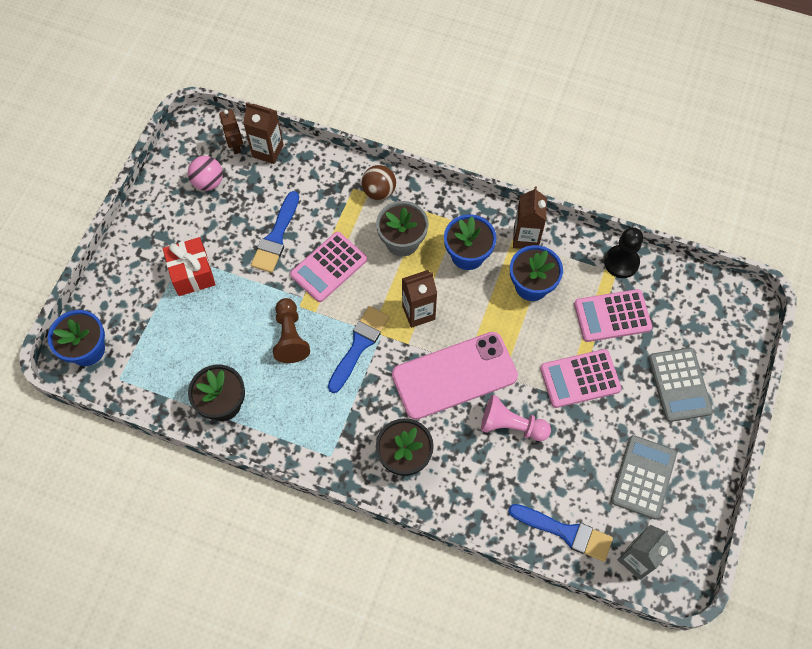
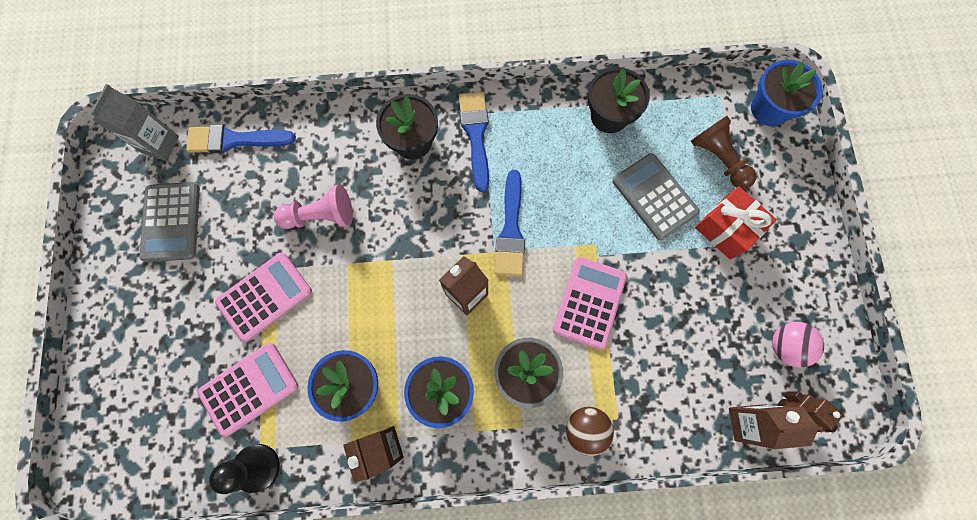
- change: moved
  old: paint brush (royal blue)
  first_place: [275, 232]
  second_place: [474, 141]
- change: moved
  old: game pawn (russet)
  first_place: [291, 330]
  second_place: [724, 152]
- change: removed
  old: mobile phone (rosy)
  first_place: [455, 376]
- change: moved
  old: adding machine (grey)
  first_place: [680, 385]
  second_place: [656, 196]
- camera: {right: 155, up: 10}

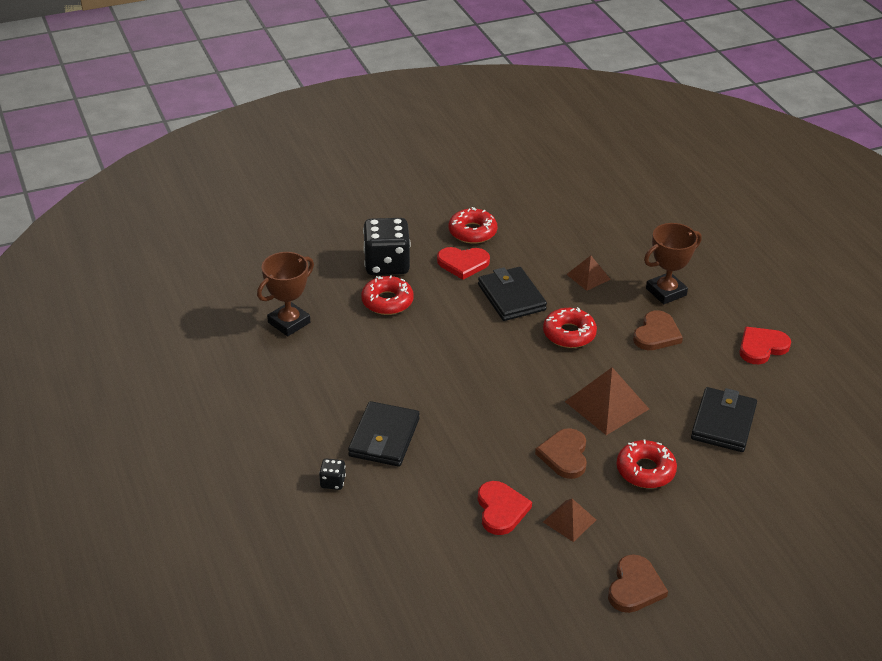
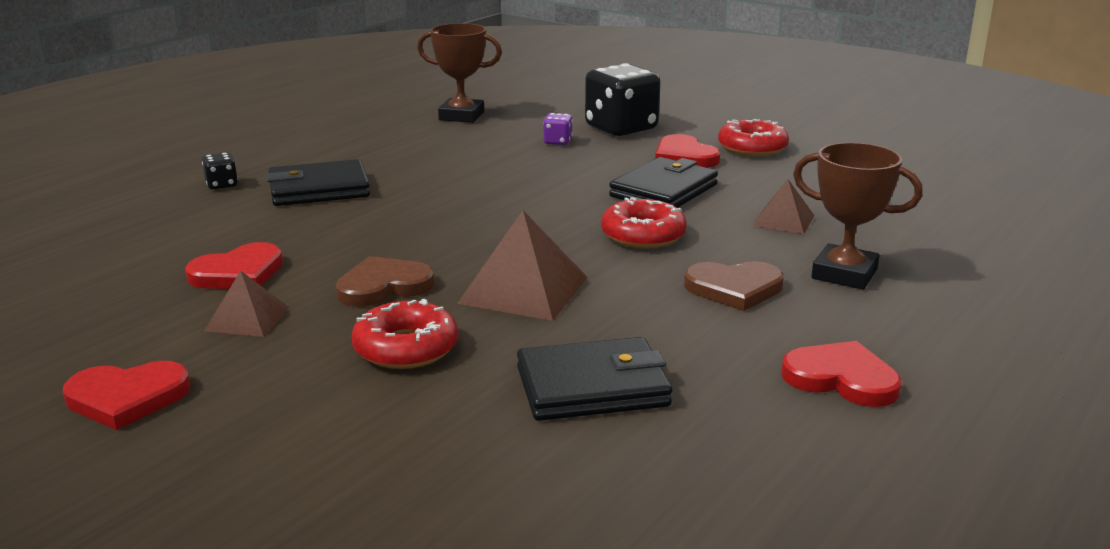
- change: replaced
  old: glazed donut (crimson)
  new: dice (purple)
  first_place: [387, 295]
  second_place: [558, 129]
- change: recoloured
  old: heart (russet)
  new: heart (crimson)
  first_place: [638, 584]
  second_place: [127, 395]
- camera: {right: 60, up: -15}

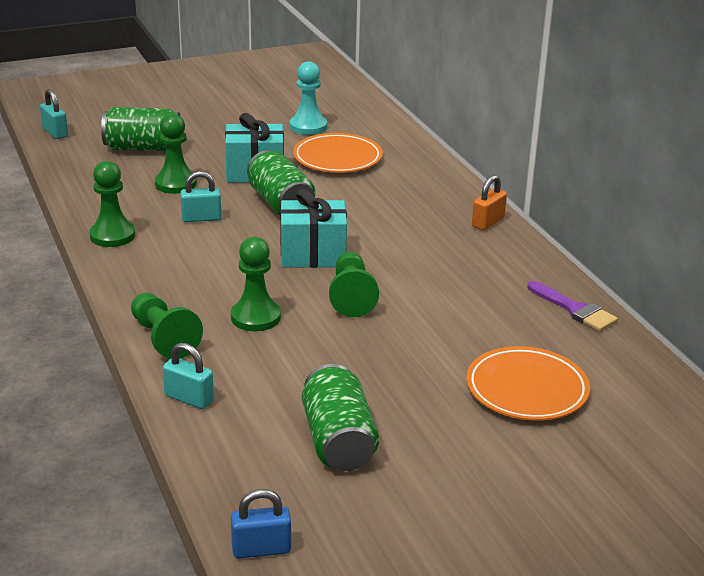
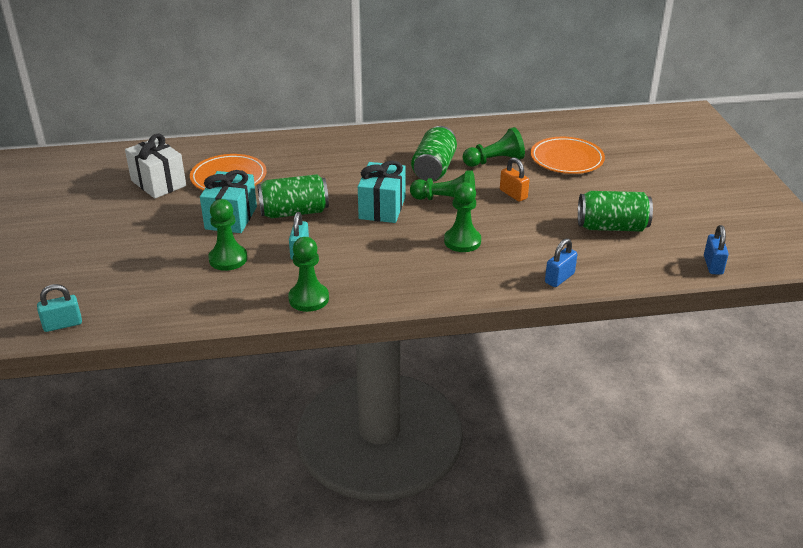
- change: moved
  old: can (leaf-green)
  first_place: [140, 129]
  second_place: [434, 153]
- change: moved
  old: game pawn (leaf-green)
  first_place: [167, 326]
  second_place: [493, 147]
- change: recoloured
  old: lock (turquoise)
  new: lock (royal blue)
  first_place: [188, 376]
  second_place: [561, 262]
- change: replaced
  old: game pawn (turquoise)
  new: wrapped gift (snow-white)
  first_place: [308, 98]
  second_place: [155, 166]
- change: moved
  old: lock (bright orange)
  first_place: [489, 202]
  second_place: [514, 179]
- change: removed
  old: paint brush (purple)
  first_place: [573, 306]
- camera: {right: -75, up: 5}

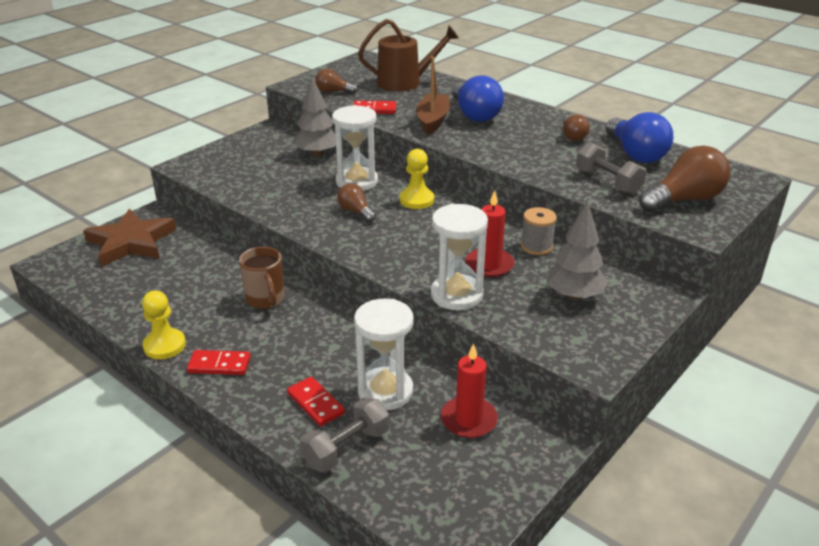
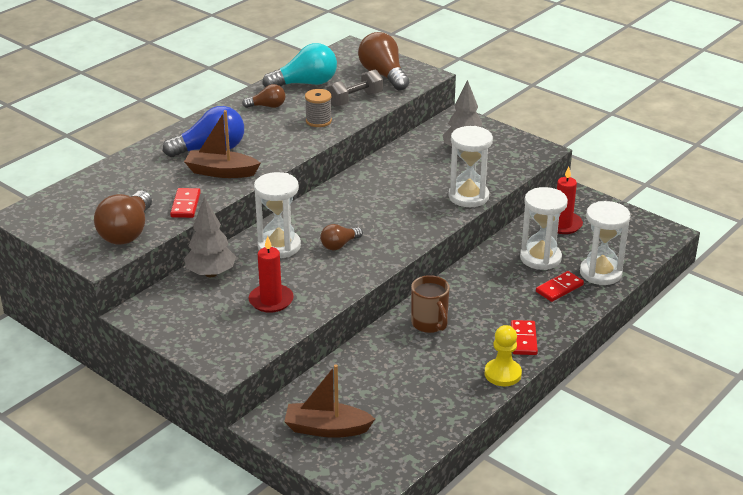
- change: replaced
  old: star shape (russet)
  new: sailboat (russet)
  first_place: [129, 238]
  second_place: [329, 401]
- change: turned
  old: mug (russet)
  first_place: [262, 278]
  second_place: [430, 304]
  degrees: 90
- change: replaced
  old: free weight (grey)
  new: sandglass (snow-white)
  first_place: [344, 434]
  second_place: [605, 243]
- change: resized
  old: bulb (russet)
  first_place: [336, 81]
  second_place: [123, 217]
  factor: 1.81
- change: removed
  old: sprinkling can (russet)
  first_place: [408, 55]
- change: removed
  old: game pawn (yellow)
  first_place: [417, 179]
- change: moved
  old: wax candle (crimson)
  first_place: [489, 234]
  second_place: [271, 274]
- change: moved
  old: spool (grey)
  first_place: [539, 231]
  second_place: [318, 108]
- change: recoloured
  old: bulb (royal blue)
  new: bulb (turquoise)
  first_place: [639, 137]
  second_place: [300, 65]
- camera: {right: -90, up: 0}

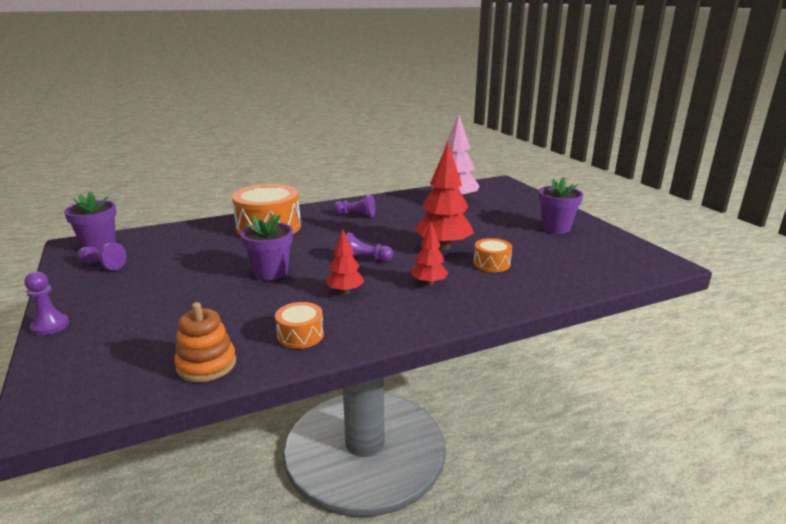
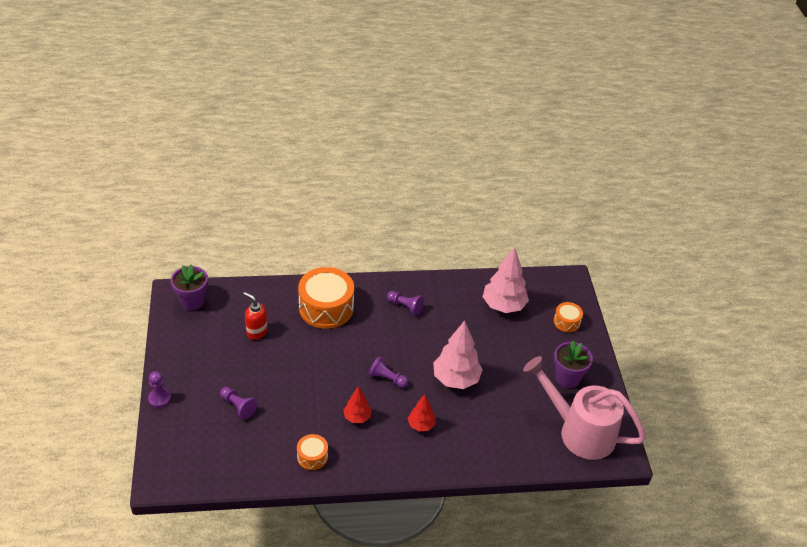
- change: moved
  old: game pawn (purple)
  first_place: [102, 256]
  second_place: [238, 403]
- change: removed
  old: ring stacker (bright orange)
  first_place: [205, 342]
- change: removed
  old: flower pot (purple)
  first_place: [267, 247]
- change: recoloured
  old: tree (crimson)
  new: tree (rosy)
  first_place: [444, 196]
  second_place: [458, 355]
- change: moved
  old: toy drum (bright orange)
  first_place: [493, 255]
  second_place: [568, 317]
- change: added
  new: pump bottle (crimson)
  second_place: [255, 316]
- change: added
  new: sprinkling can (rosy)
  second_place: [584, 408]
- camera: {right: 15, up: 20}

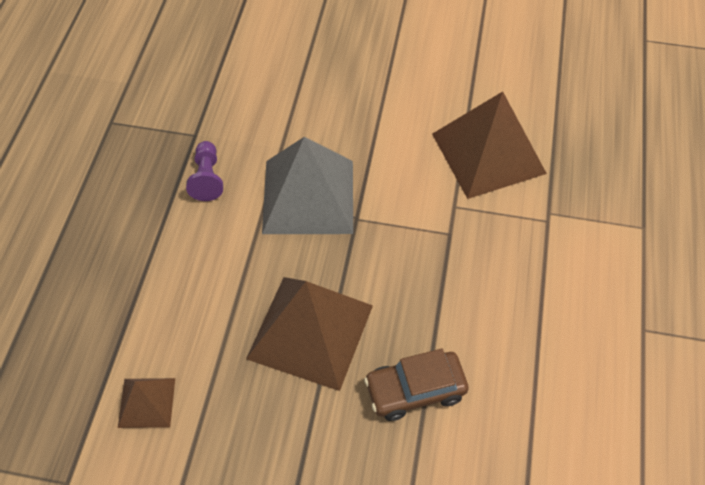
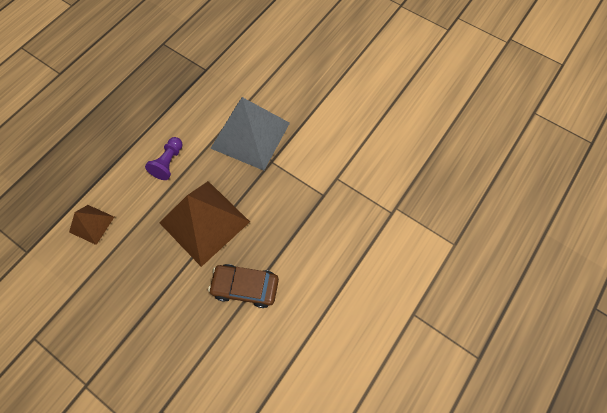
- change: moved
  old: game pawn (purple)
  first_place: [204, 171]
  second_place: [164, 158]
- change: removed
  old: pyramid (russet)
  first_place: [489, 145]
- camera: {right: 25, up: 10}

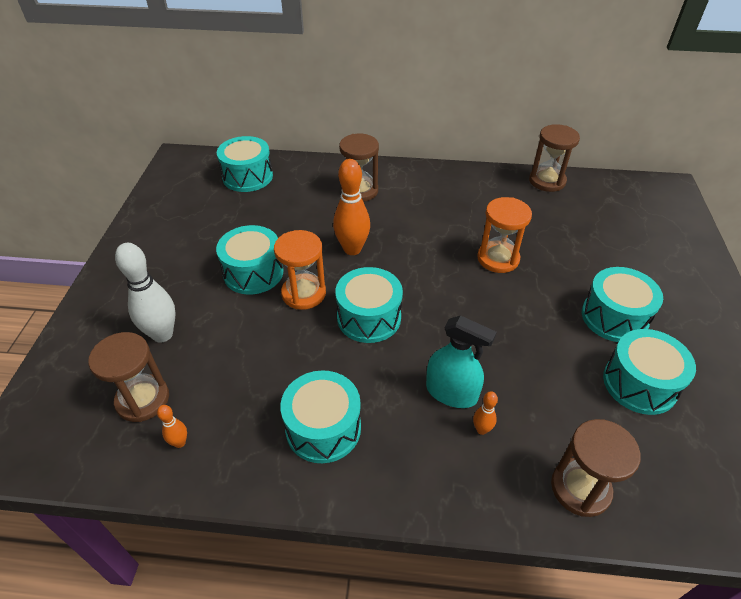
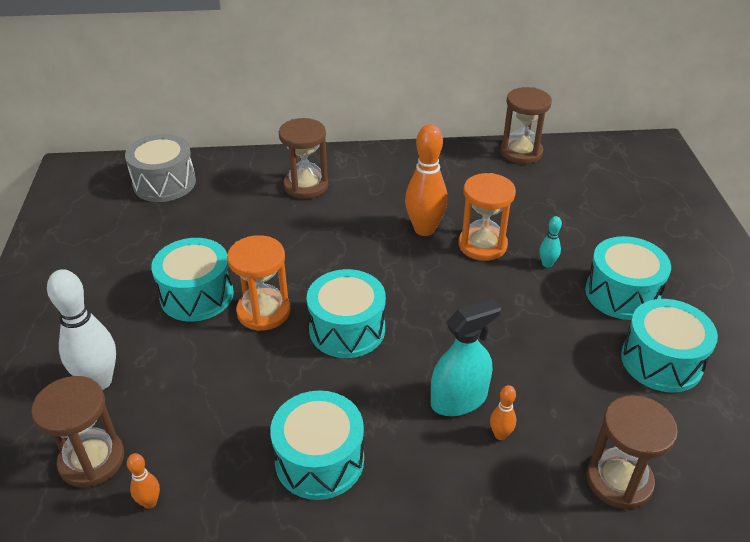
- change: recoloured
  old: toy drum (turquoise)
  new: toy drum (grey)
  first_place: [245, 164]
  second_place: [160, 168]
- change: moved
  old: bowling pin (bright orange)
  first_place: [351, 207]
  second_place: [426, 180]
- change: turned
  old: sprayer (turquoise)
  first_place: [461, 361]
  second_place: [466, 357]
  degrees: -45
- change: added
  new: bowling pin (turquoise)
  second_place: [550, 242]
- camera: {right: -10, up: -5}

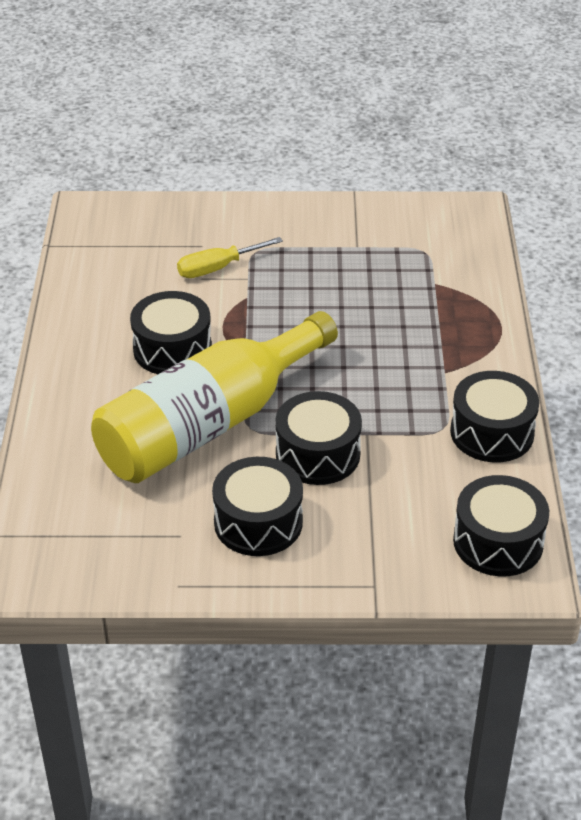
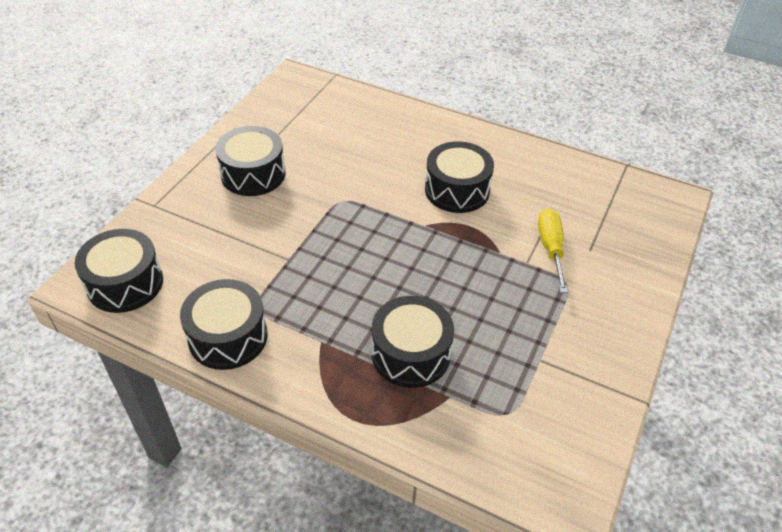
- change: removed
  old: drink bottle (yellow)
  first_place: [214, 397]
- change: moved
  old: toy drum (ebony)
  first_place: [318, 438]
  second_place: [413, 342]
- camera: {right: 115, up: 5}

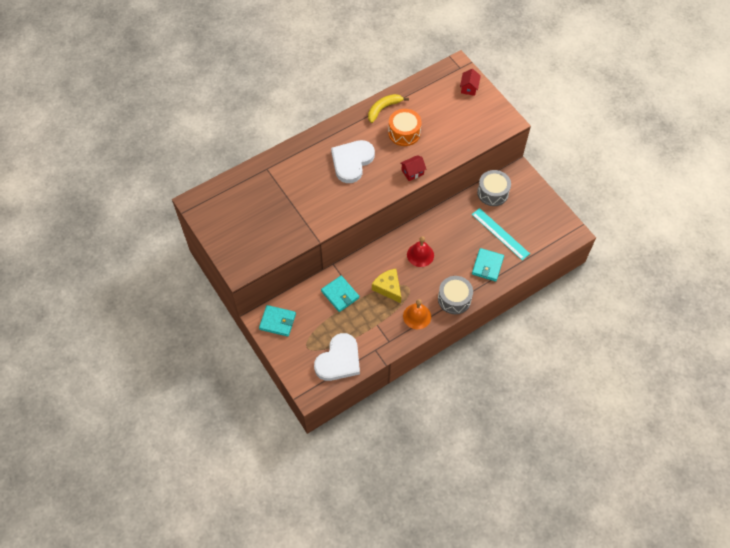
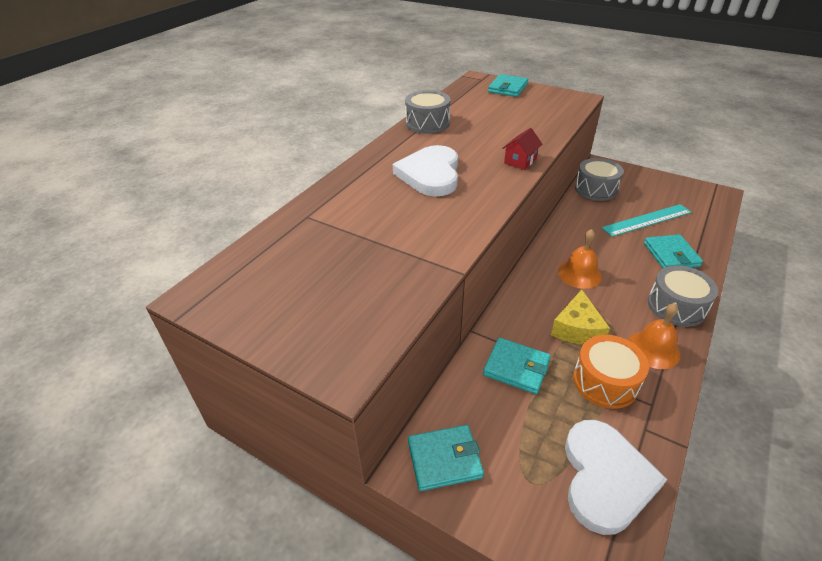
- change: replaced
  old: toy banana (yellow)
  new: toy drum (grey)
  first_place: [388, 108]
  second_place: [427, 112]
- change: turned
  old: piece of cheese (yellow)
  first_place: [386, 286]
  second_place: [580, 317]
  degrees: -105
- change: moved
  old: toy drum (bright orange)
  first_place: [405, 127]
  second_place: [611, 372]
- change: recoloured
  old: hand bell (crimson)
  new: hand bell (bright orange)
  first_place: [420, 251]
  second_place: [580, 259]
- change: replaced
  old: cottage (crimson)
  new: wallet (turquoise)
  first_place: [470, 82]
  second_place: [508, 85]
- change: turned
  old: measuring stick (turquoise)
  first_place: [501, 234]
  second_place: [647, 220]
  degrees: -45
- camera: {right: -25, up: -20}

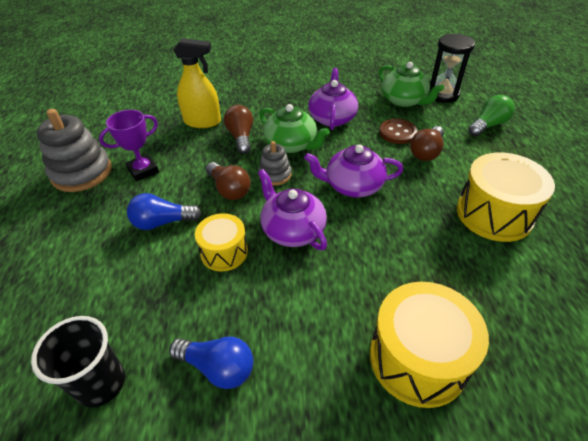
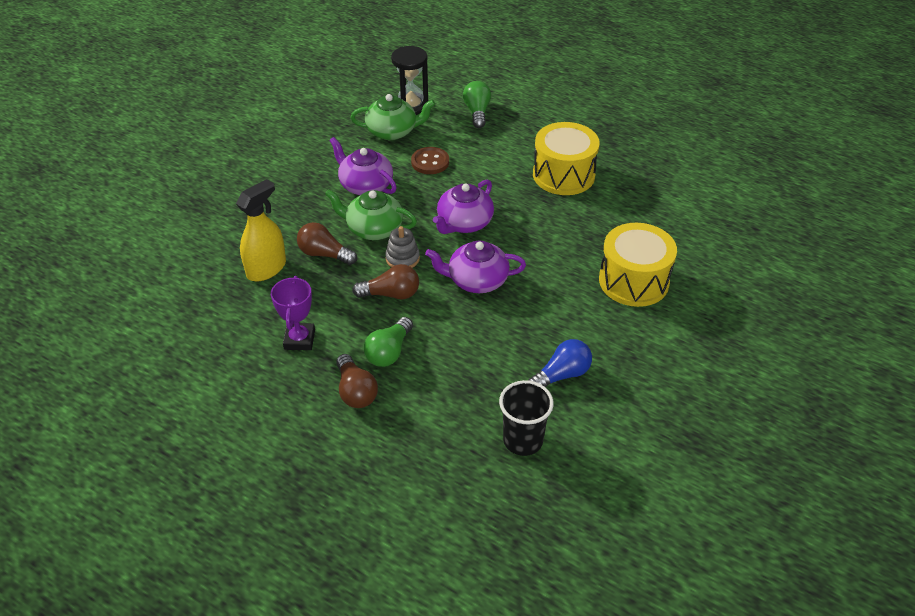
- change: removed
  old: ring stacker (grey)
  first_place: [74, 150]
- change: recoloured
  old: bulb (royal blue)
  new: bulb (leaf-green)
  first_place: [164, 211]
  second_place: [388, 342]
- change: removed
  old: toy drum (yellow)
  first_place: [221, 242]
- change: turned
  old: china teapot (leaf-green)
  first_place: [294, 128]
  second_place: [371, 214]
  degrees: -150
- change: moved
  old: bulb (russet)
  first_place: [427, 143]
  second_place: [357, 381]
- camera: {right: -55, up: 0}

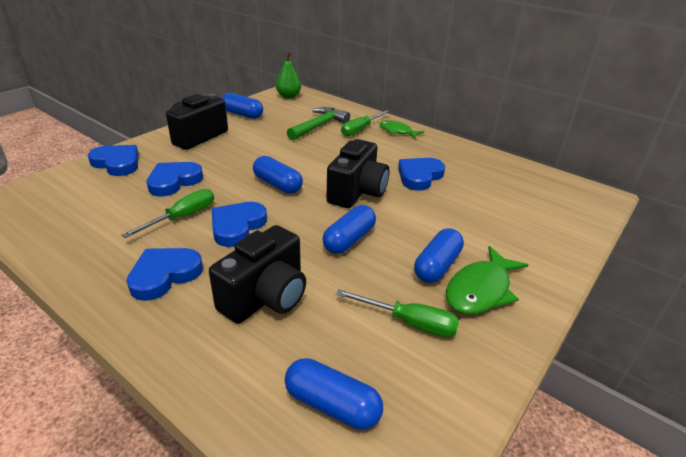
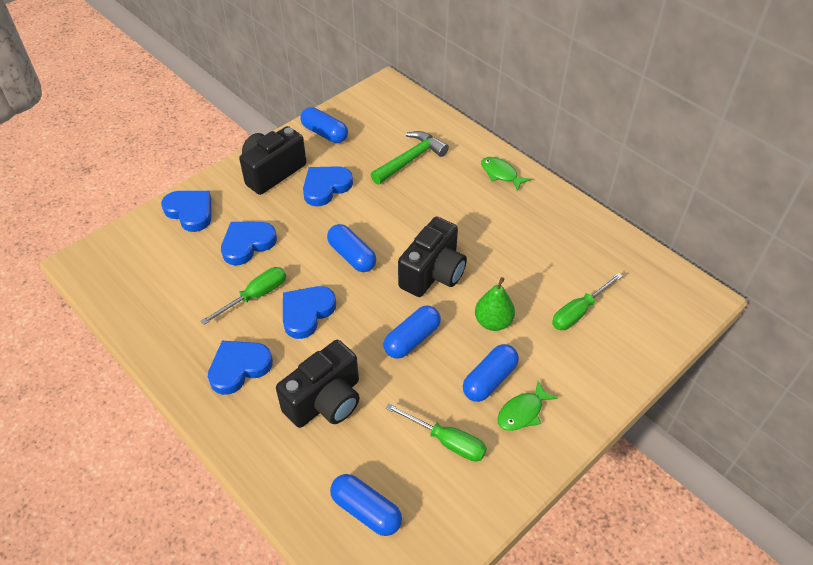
- change: moved
  old: toy pear (leaf-green)
  first_place: [288, 75]
  second_place: [495, 304]
- change: moved
  old: hand screwdriver (leaf-green)
  first_place: [365, 123]
  second_place: [587, 301]
- change: moved
  old: heart (royal blue)
  first_place: [421, 174]
  second_place: [328, 186]
- change: resized
  old: toy fish (leaf-green)
  first_place: [487, 280]
  second_place: [527, 406]
  factor: 0.66
- camera: {right: 10, up: 15}

